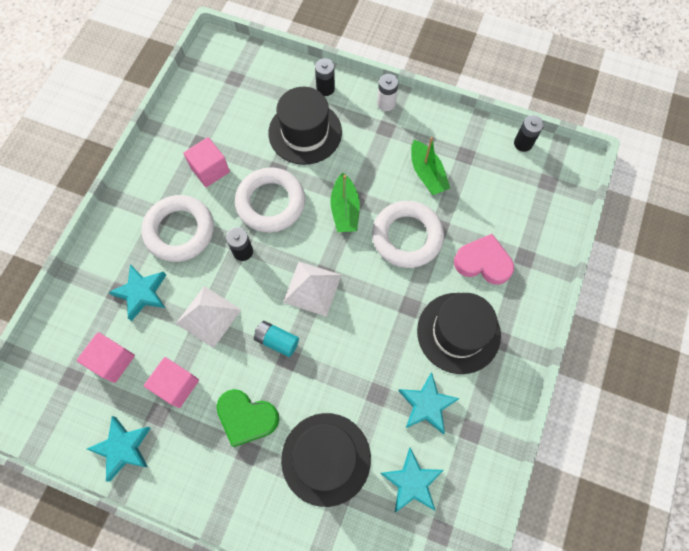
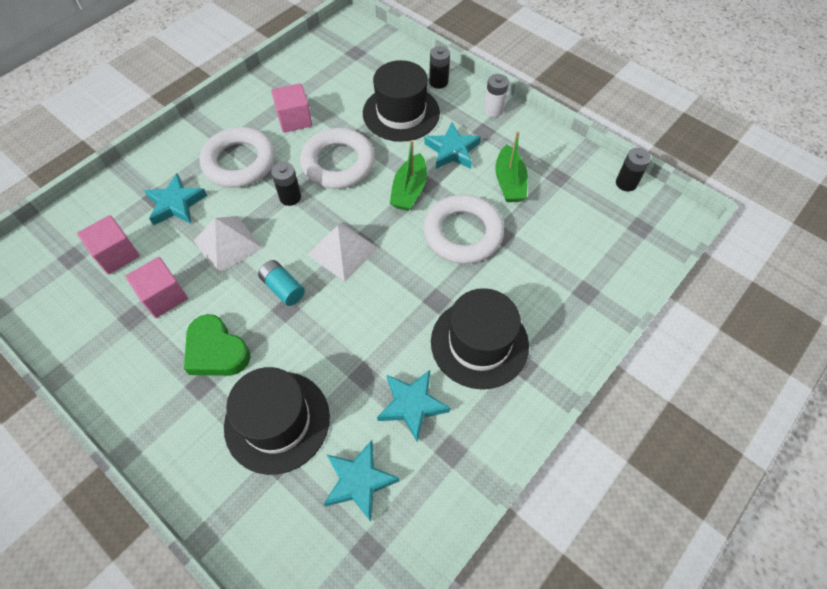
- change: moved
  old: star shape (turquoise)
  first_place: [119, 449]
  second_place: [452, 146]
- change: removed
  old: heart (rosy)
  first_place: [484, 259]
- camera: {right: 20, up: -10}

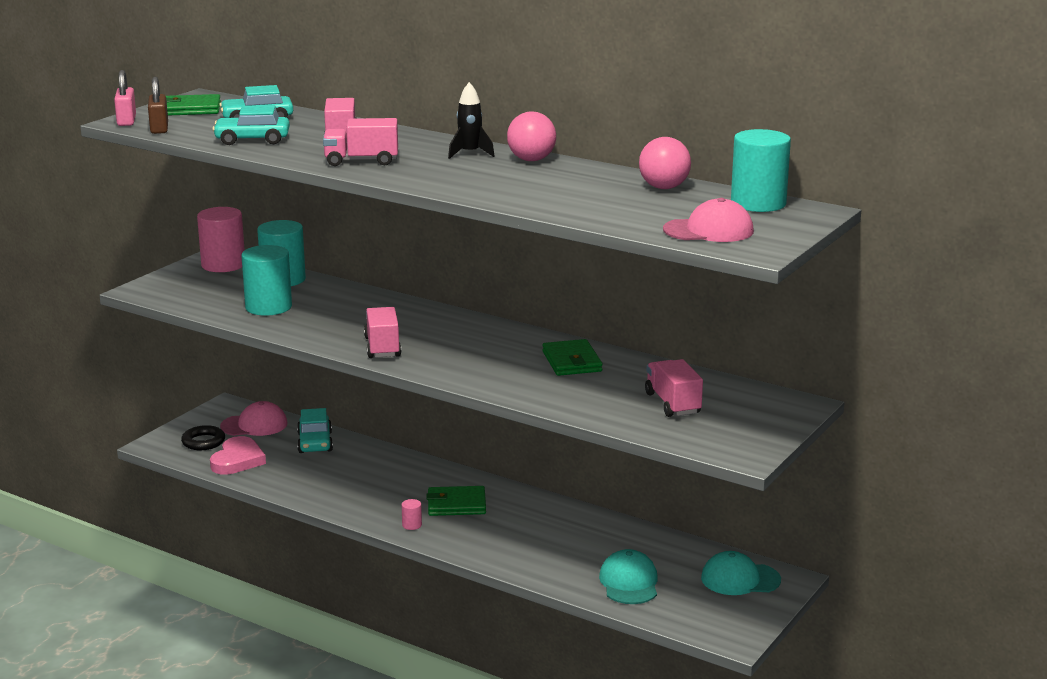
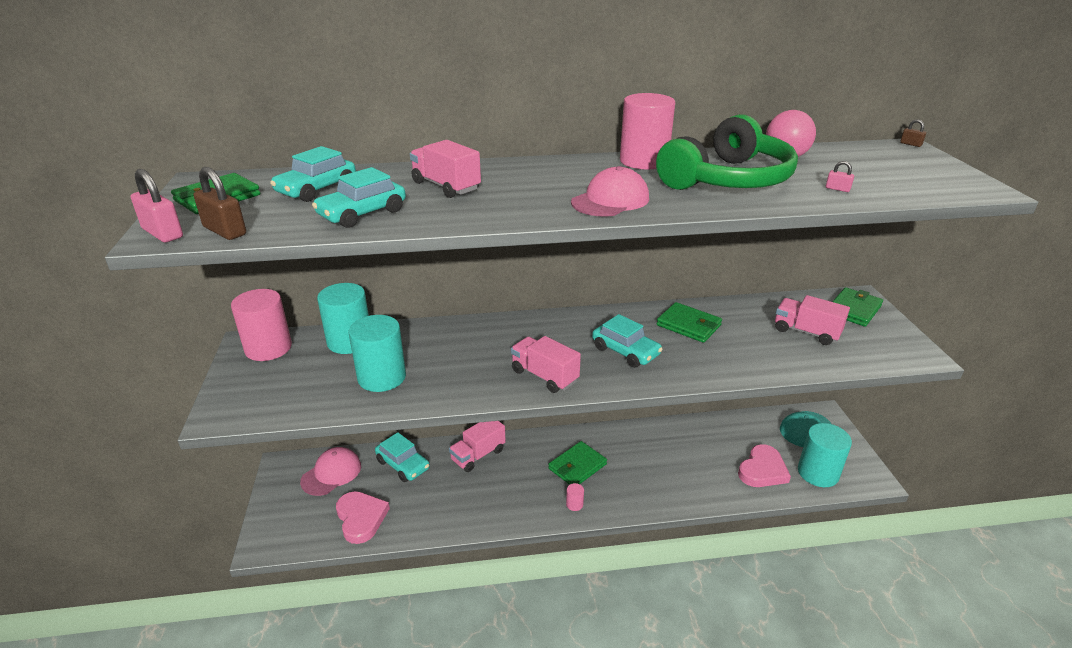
- change: removed
  old: torus (ebony)
  first_place: [203, 437]
- change: moved
  old: truck (rosy)
  first_place: [360, 142]
  second_place: [477, 446]
- change: removed
  old: rocket (ebony)
  first_place: [471, 120]
- change: replaced
  old: sphere (rosy)
  new: solid cylinder (rosy)
  first_place: [531, 136]
  second_place: [647, 131]
- change: replaced
  old: baseball cap (turquoise)
  new: heart (rosy)
  first_place: [628, 576]
  second_place: [764, 465]
- change: moved
  old: baseball cap (rosy)
  first_place: [708, 220]
  second_place: [610, 191]
- change: moved
  old: solid cylinder (turquoise)
  first_place: [761, 170]
  second_place: [825, 455]
- change: added
  new: automobile (turquoise)
  second_place: [627, 341]
- change: added
  new: headset (leaf-green)
  second_place: [727, 152]
- change: added
  new: lock (rosy)
  second_place: [840, 176]
- change: added
  new: wallet (leaf-green)
  second_place: [857, 307]
- change: added
  new: lock (russet)
  second_place: [913, 133]
- camera: {right: -40, up: 10}

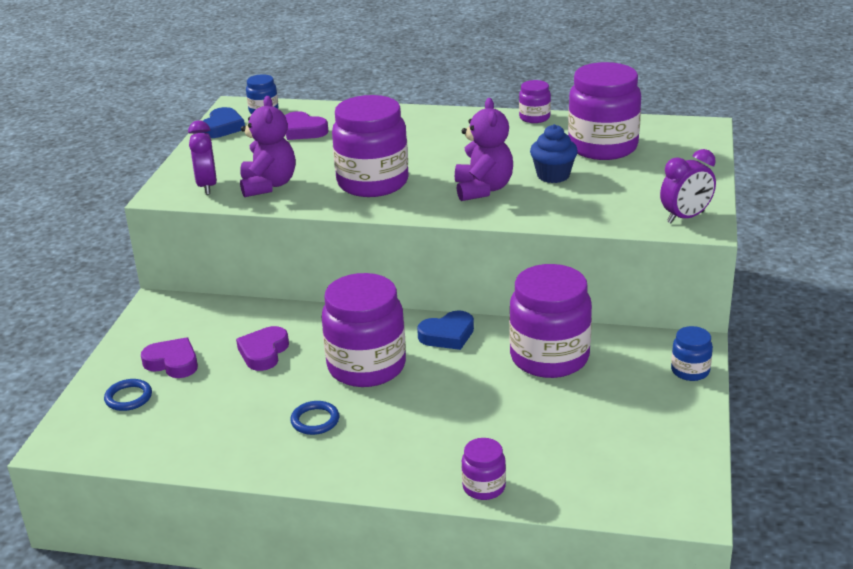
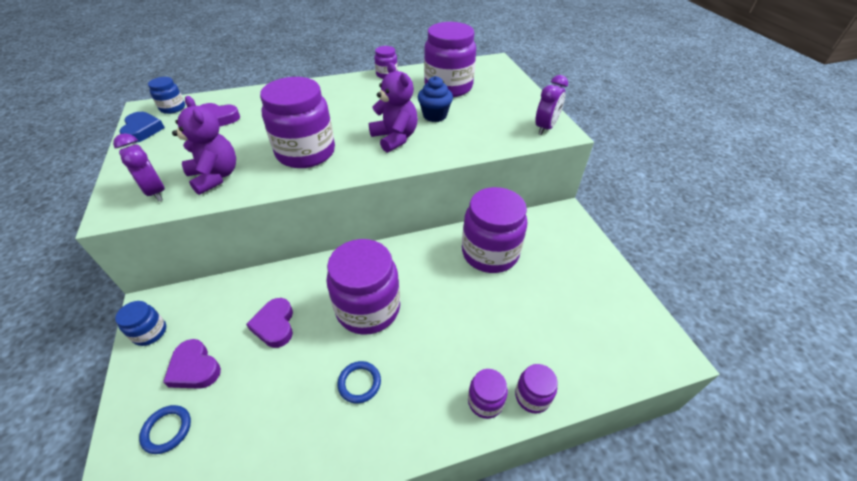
- change: turned
  old: heart (purple)
  first_place: [169, 357]
  second_place: [192, 364]
  degrees: -135
- change: removed
  old: heart (royal blue)
  first_place: [445, 330]
- change: moved
  old: preserve jar (royal blue)
  first_place: [692, 353]
  second_place: [140, 323]
- change: added
  new: preserve jar (purple)
  second_place: [488, 394]
- camera: {right: -30, up: 15}

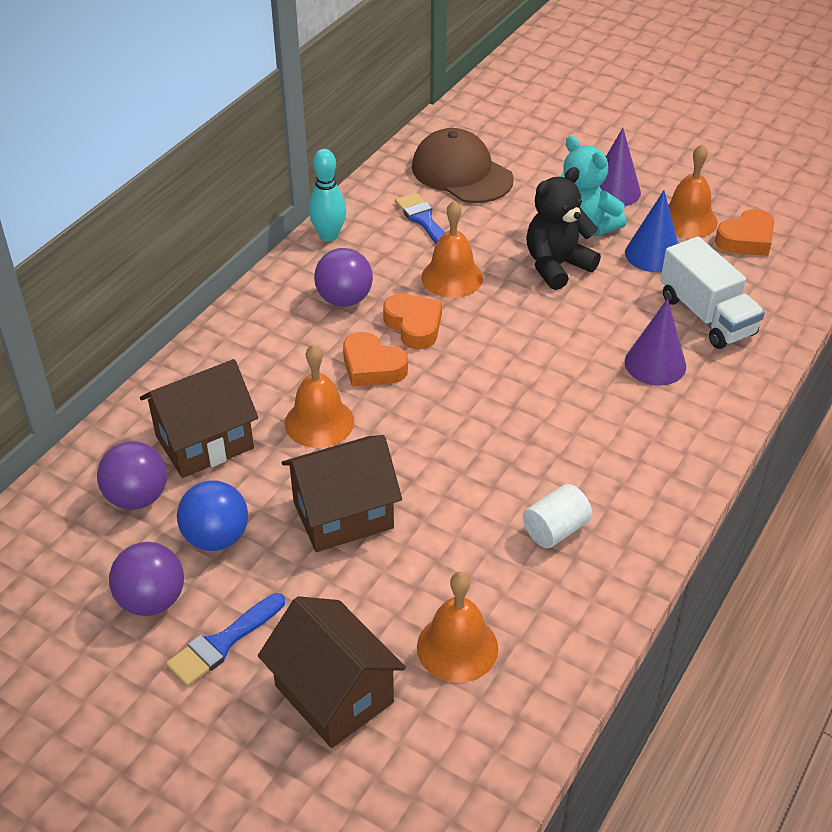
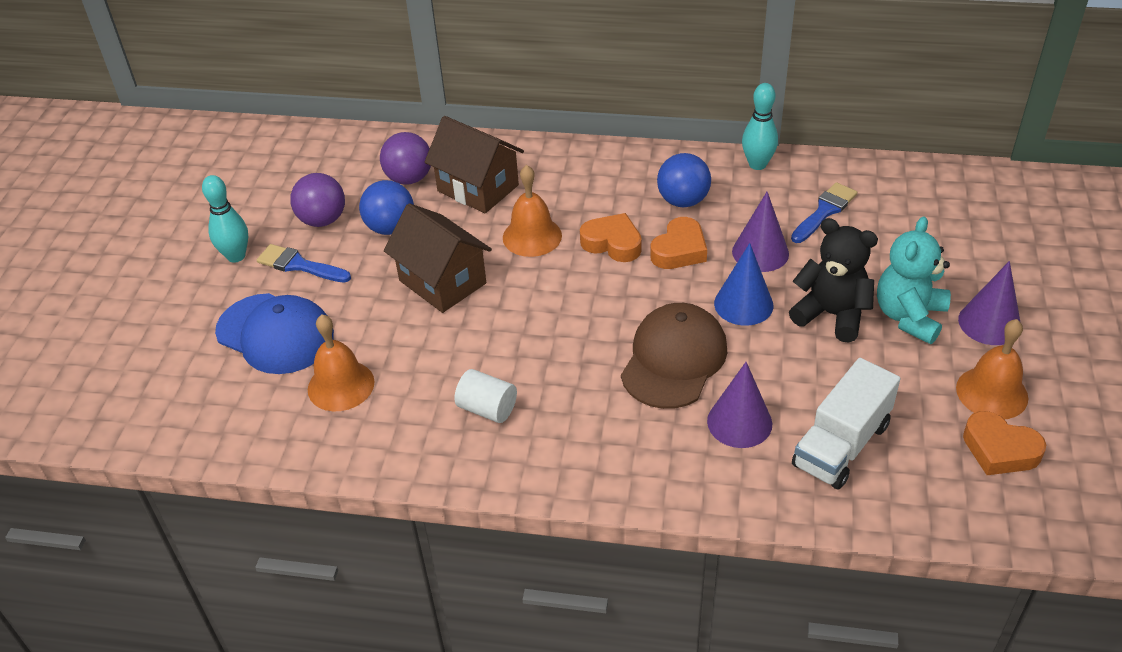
- change: replaced
  old: cottage (russet)
  new: baseball cap (royal blue)
  first_place: [332, 672]
  second_place: [274, 333]
- change: recoloured
  old: sphere (purple)
  new: sphere (royal blue)
  first_place: [343, 277]
  second_place: [684, 180]
- change: turned
  old: heart (bright orange)
  first_place: [375, 359]
  second_place: [611, 237]
  degrees: 105
- change: moved
  old: baseball cap (russet)
  first_place: [463, 165]
  second_place: [674, 356]
- change: replaced
  old: hand bell (bright orange)
  new: solid cone (purple)
  first_place: [452, 249]
  second_place: [760, 232]
- change: moved
  old: solid cone (royal blue)
  first_place: [651, 231]
  second_place: [744, 284]
- change: added
  new: bowling pin (turquoise)
  second_place: [225, 219]
- camera: {right: 70, up: 0}

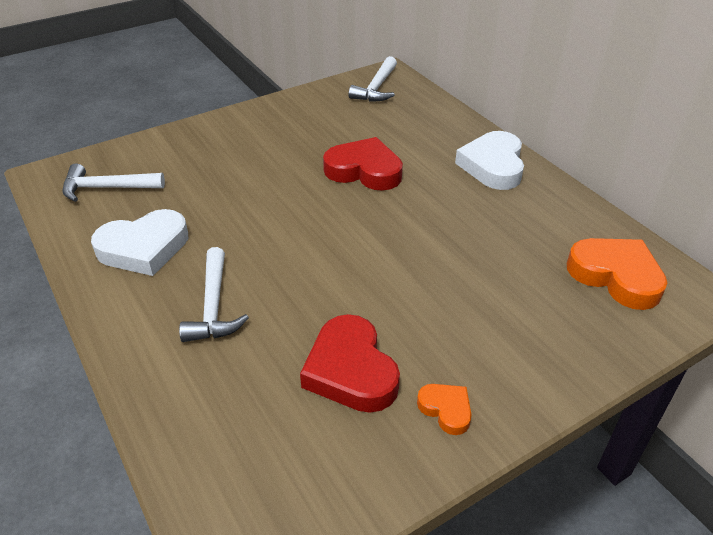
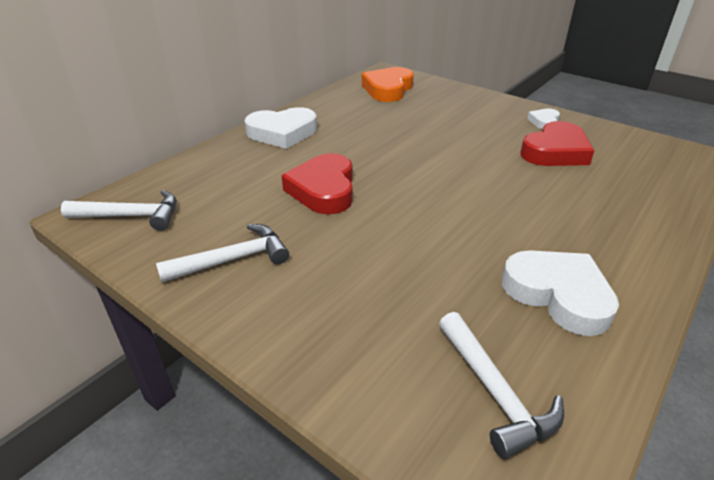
- change: moved
  old: claw hammer (snow-white)
  first_place: [214, 294]
  second_place: [222, 253]
- change: recoloured
  old: heart (bright orange)
  new: heart (snow-white)
  first_place: [444, 409]
  second_place: [543, 118]
- camera: {right: -110, up: -5}

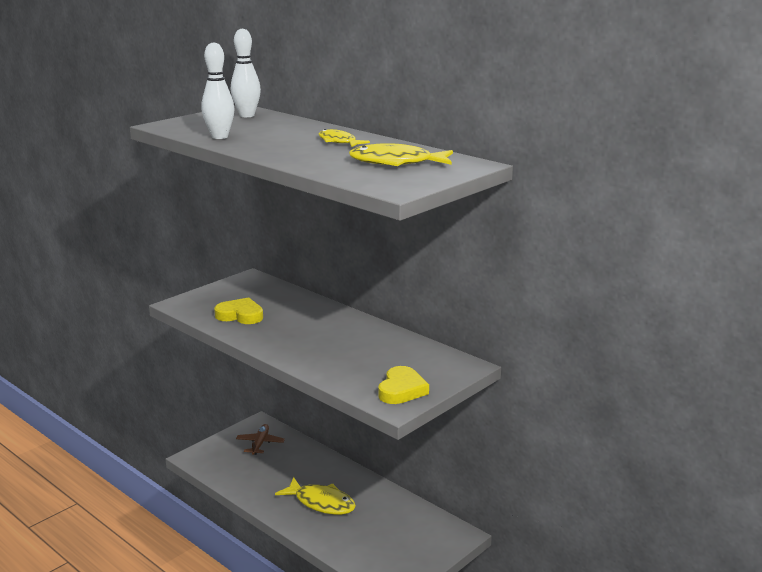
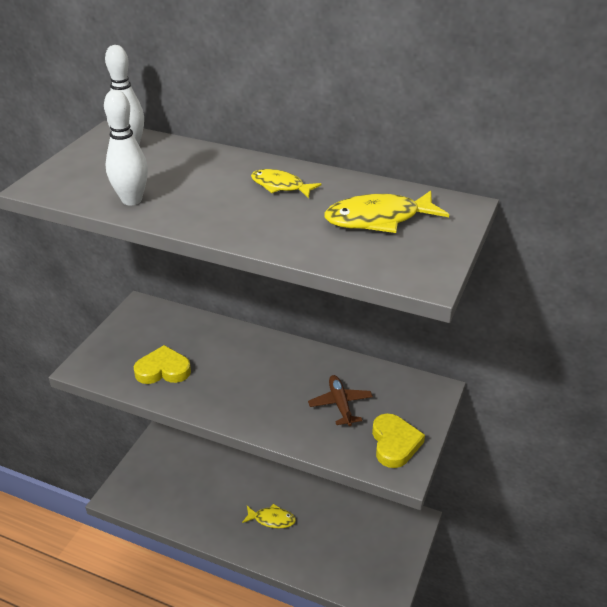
- change: moved
  old: aeroplane (russet)
  first_place: [260, 439]
  second_place: [340, 400]
- change: resized
  old: toy fish (yellow)
  first_place: [315, 496]
  second_place: [269, 516]
  factor: 0.63
- camera: {right: -20, up: 15}

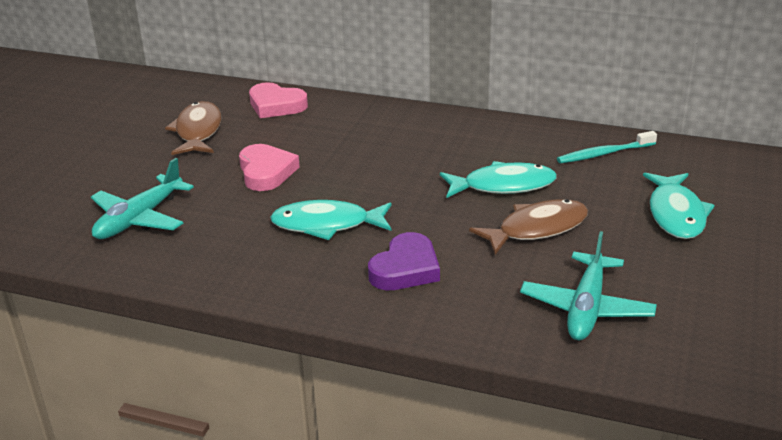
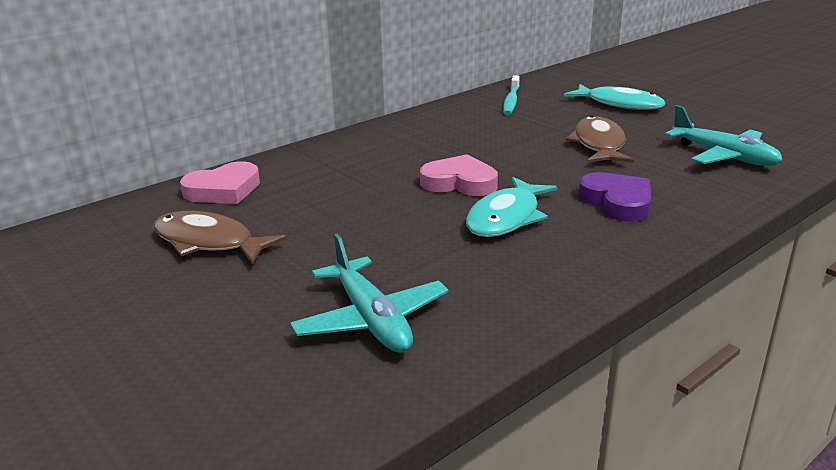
- change: moved
  old: heart (rosy)
  first_place: [269, 167]
  second_place: [459, 175]
- change: removed
  old: toy fish (turquoise)
  first_place: [498, 179]
- camera: {right: -60, up: -5}

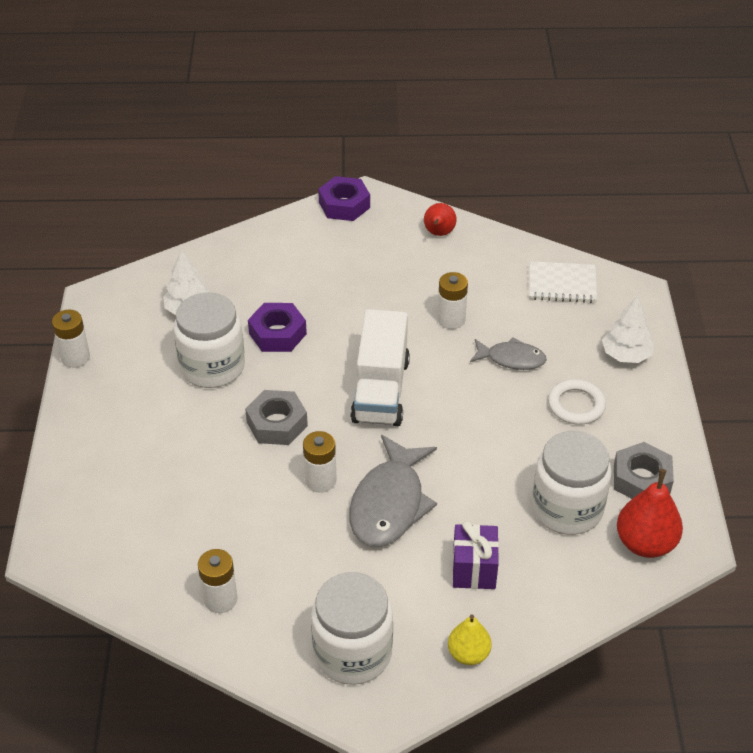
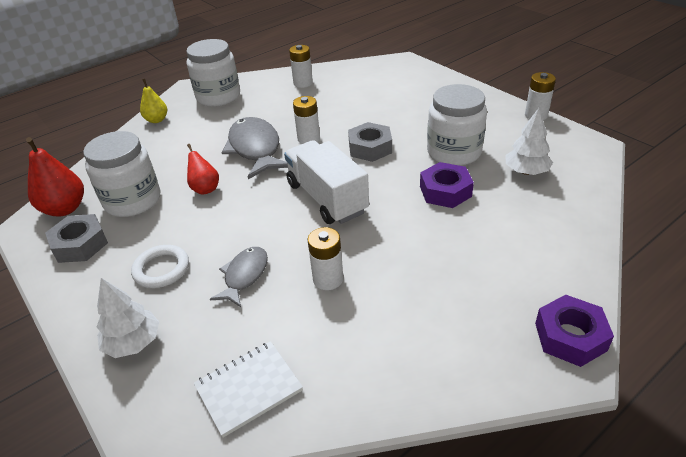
- change: moved
  old: toy pear (crimson)
  first_place: [440, 219]
  second_place: [203, 169]
- change: removed
  old: wrapped gift (purple)
  first_place: [475, 555]
- change: turned
  old: toy fish (grey)
  first_place: [508, 353]
  second_place: [239, 277]
  degrees: 135
- camera: {right: 145, up: -5}

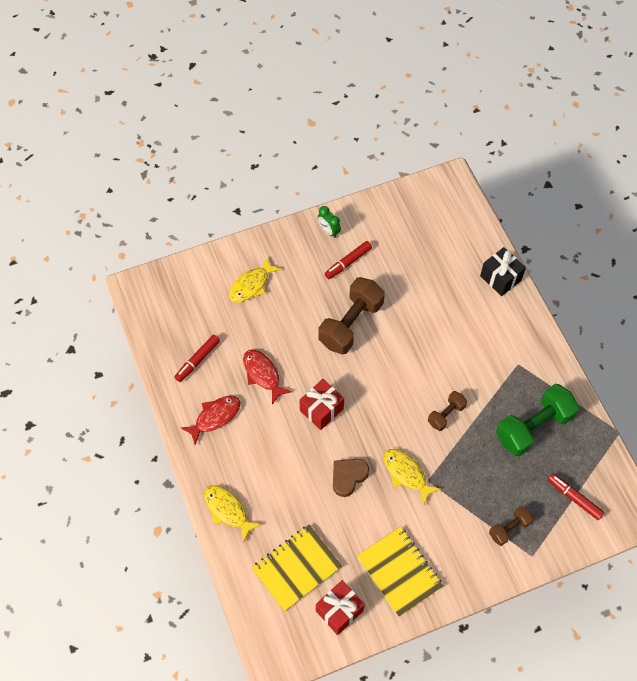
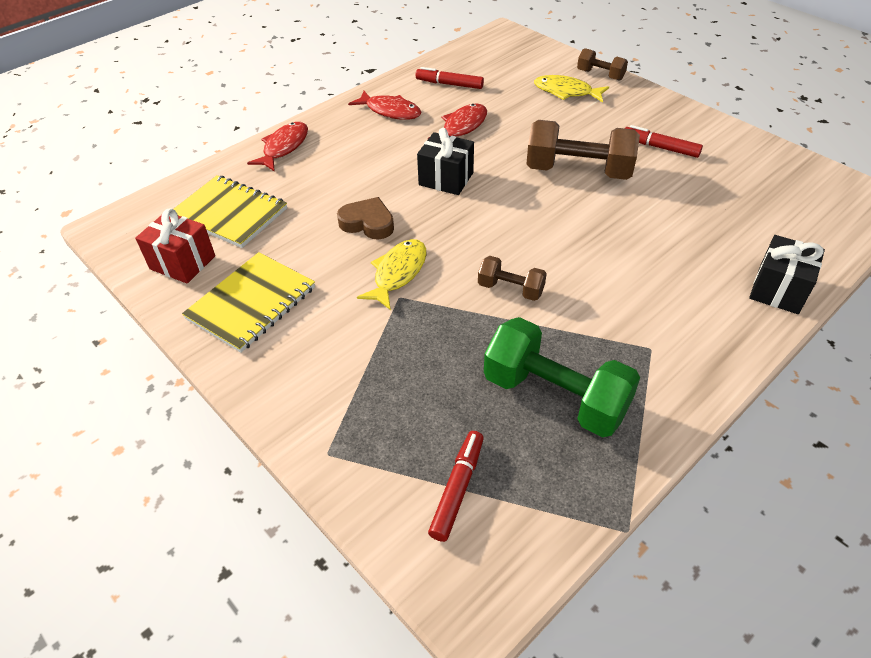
- change: recoloured
  old: toy fish (yellow)
  new: toy fish (crimson)
  first_place: [233, 513]
  second_place: [277, 147]
- change: recoloured
  old: wrapped gift (crimson)
  new: wrapped gift (ebony)
  first_place: [321, 404]
  second_place: [445, 161]
- change: removed
  old: clock (leaf-green)
  first_place: [329, 222]
- change: moved
  old: free weight (russet)
  first_place: [511, 526]
  second_place: [602, 64]
- camera: {right: 70, up: -15}

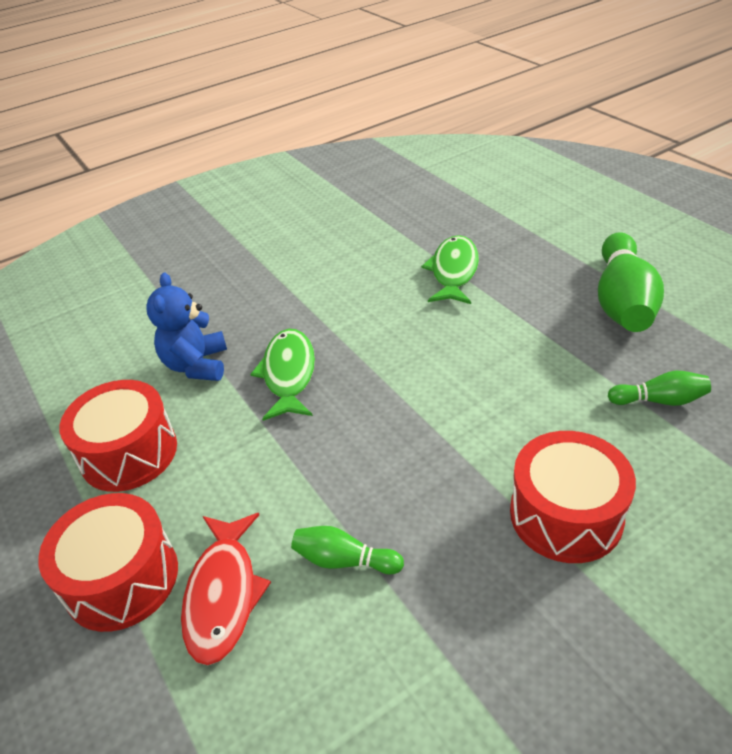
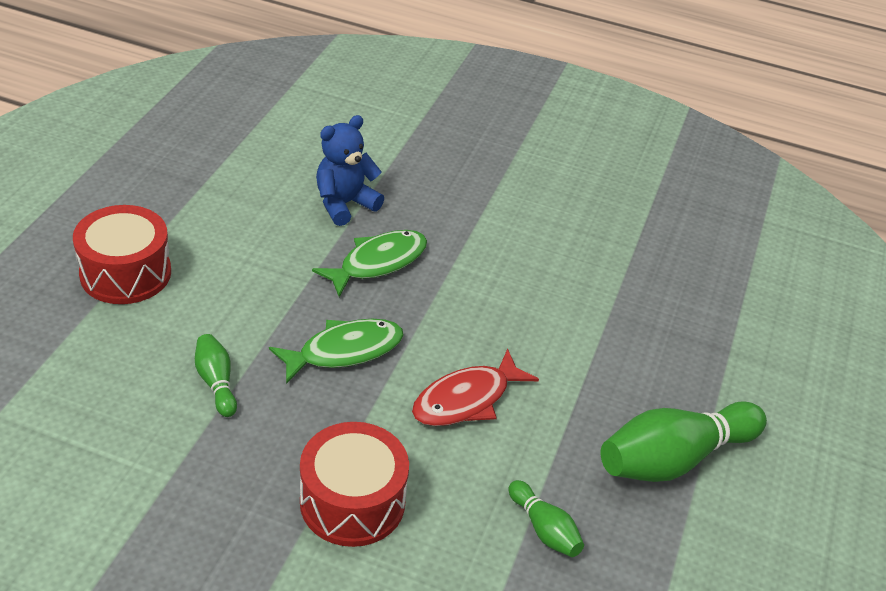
- change: removed
  old: toy drum (crimson)
  first_place: [118, 436]
- change: moved
  old: toy fish (crimson)
  first_place: [226, 589]
  second_place: [475, 387]
- change: moved
  old: toy fish (leaf-green)
  first_place: [450, 269]
  second_place: [336, 351]
- camera: {right: 45, up: 0}

